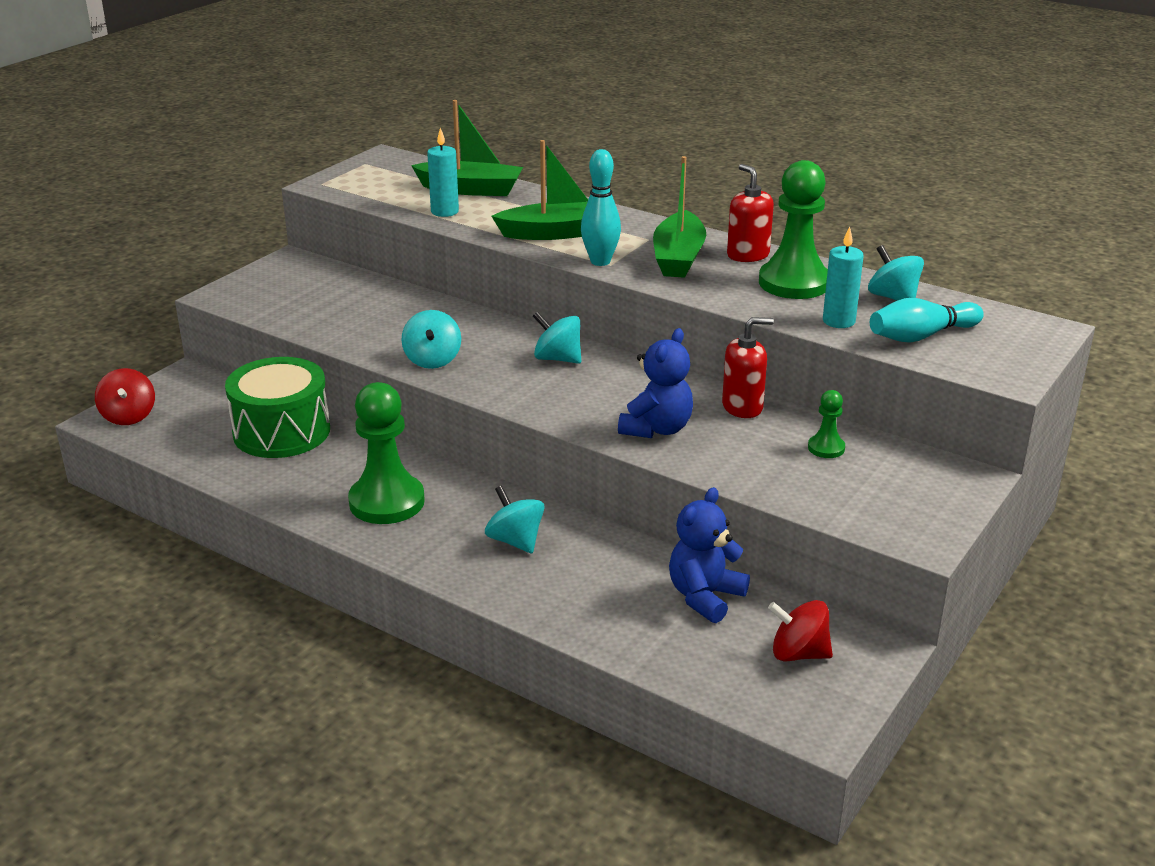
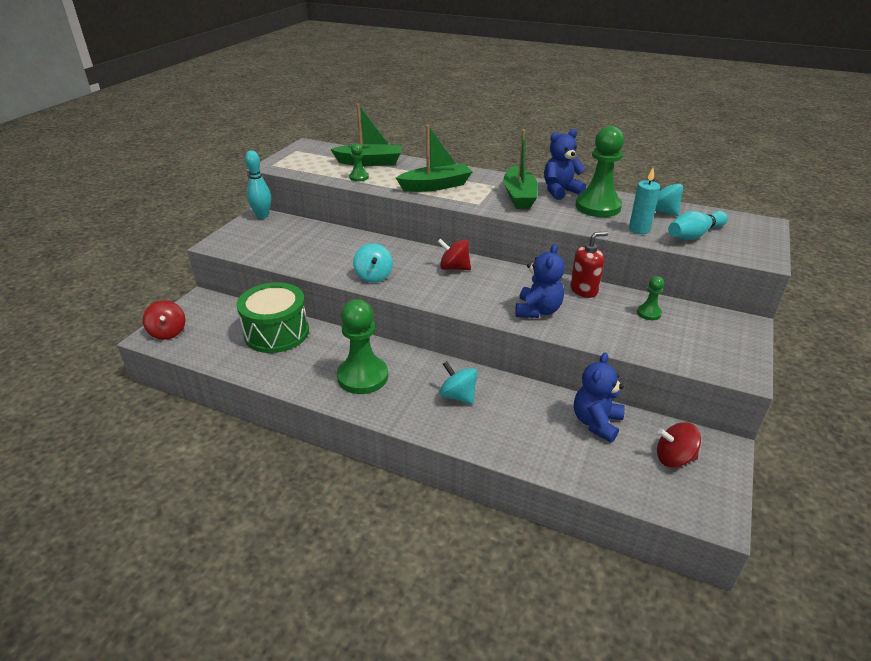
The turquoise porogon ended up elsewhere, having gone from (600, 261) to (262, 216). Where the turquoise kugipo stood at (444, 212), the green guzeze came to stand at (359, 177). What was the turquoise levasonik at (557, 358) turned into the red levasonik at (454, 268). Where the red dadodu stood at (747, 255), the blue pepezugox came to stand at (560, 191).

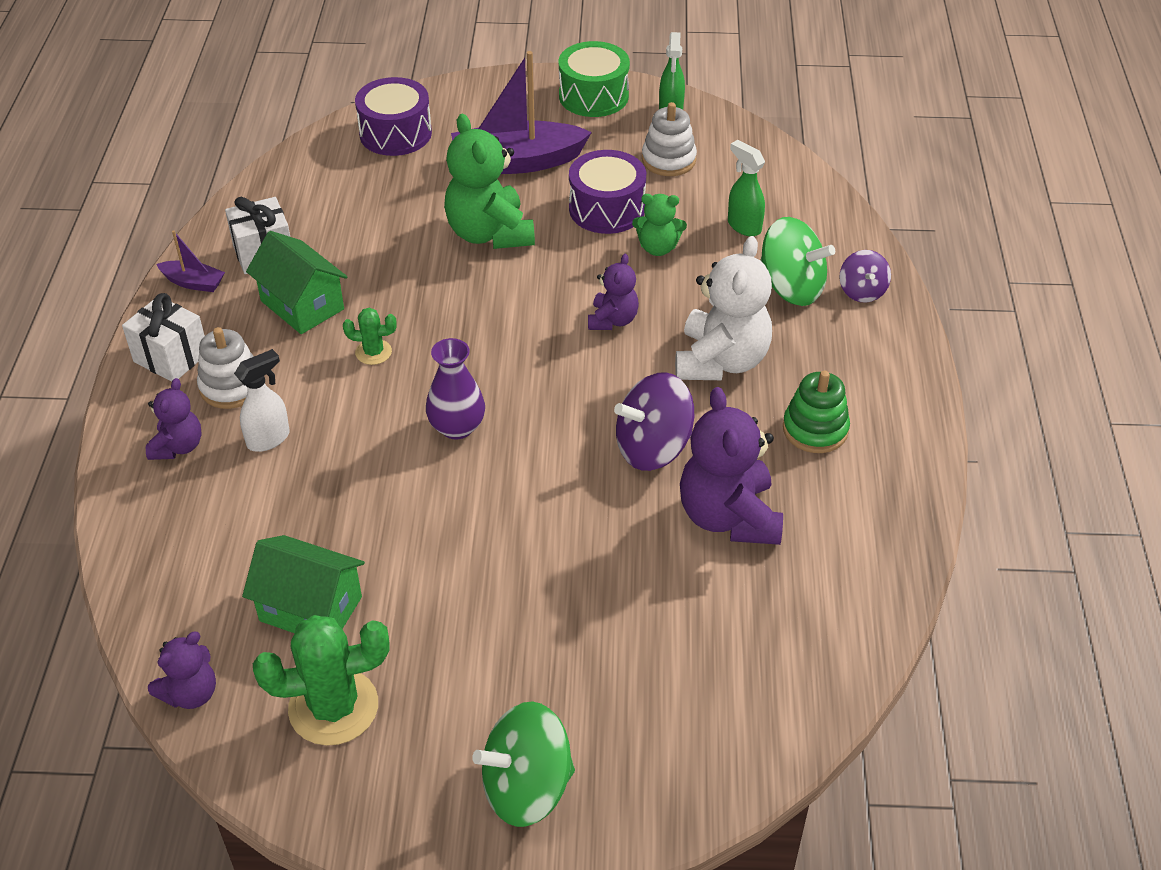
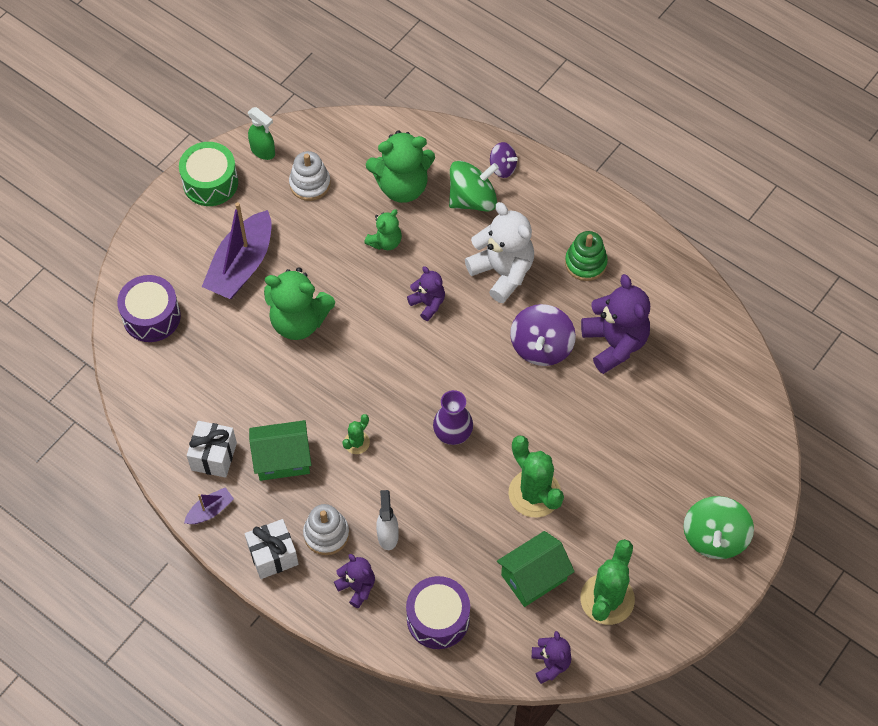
Where the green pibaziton stood at (743, 226), the green pepezugox came to stand at (402, 186). The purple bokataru ended up elsewhere, having gone from (607, 209) to (438, 618). The second view gained the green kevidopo at (534, 493). The purple pepezugox at (728, 517) ended up facing another way, 135 degrees counterclockwise from before.

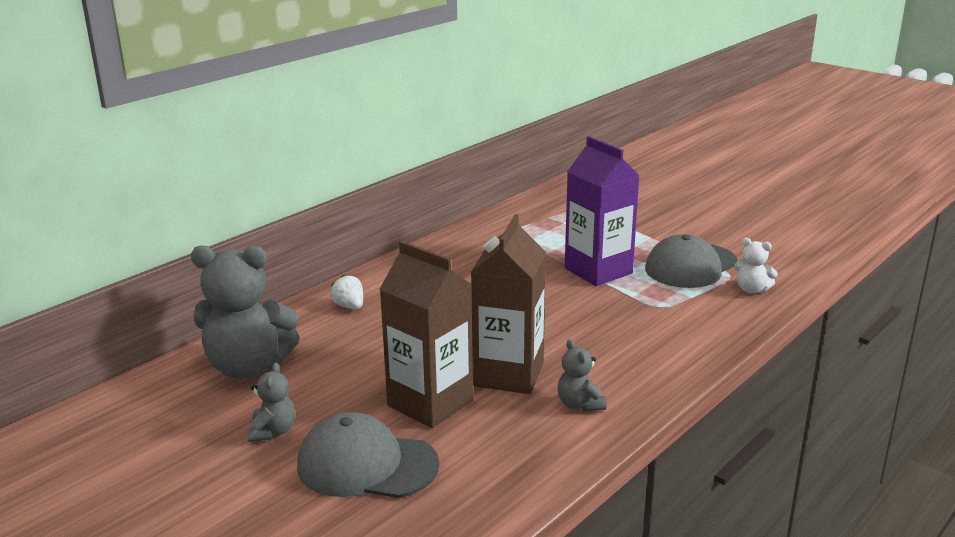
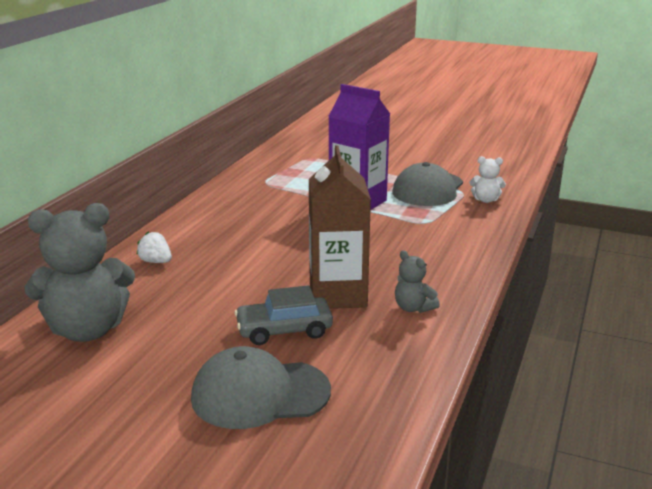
Where the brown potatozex stood at (430, 403), the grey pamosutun came to stand at (284, 330). The second view lost the grey pepezugox at (272, 431).

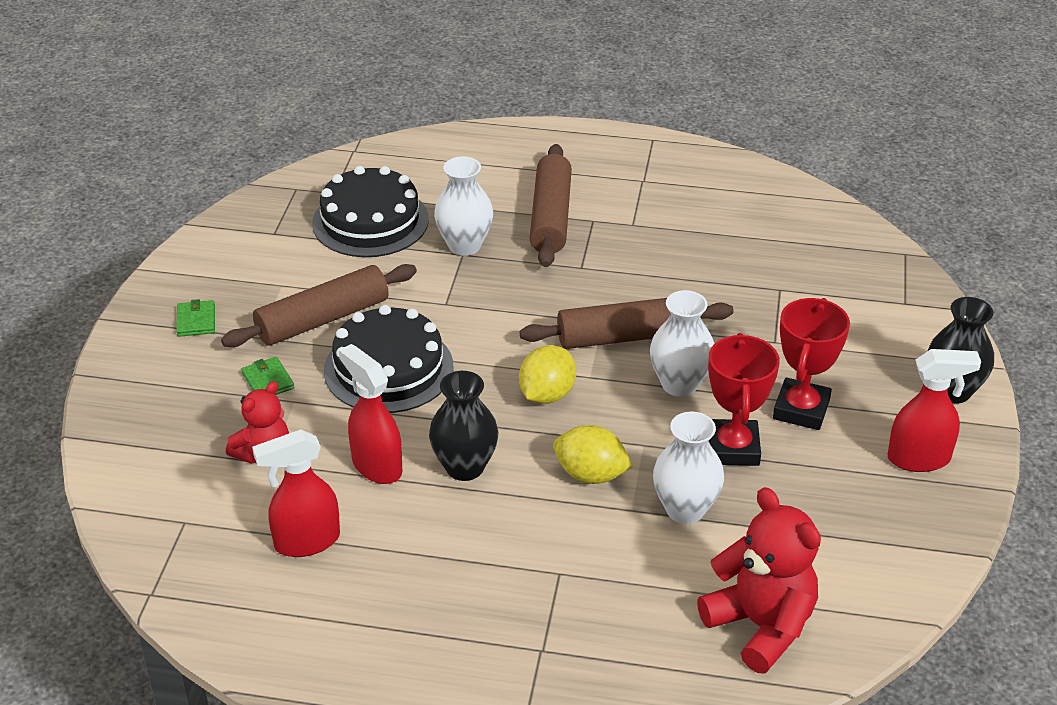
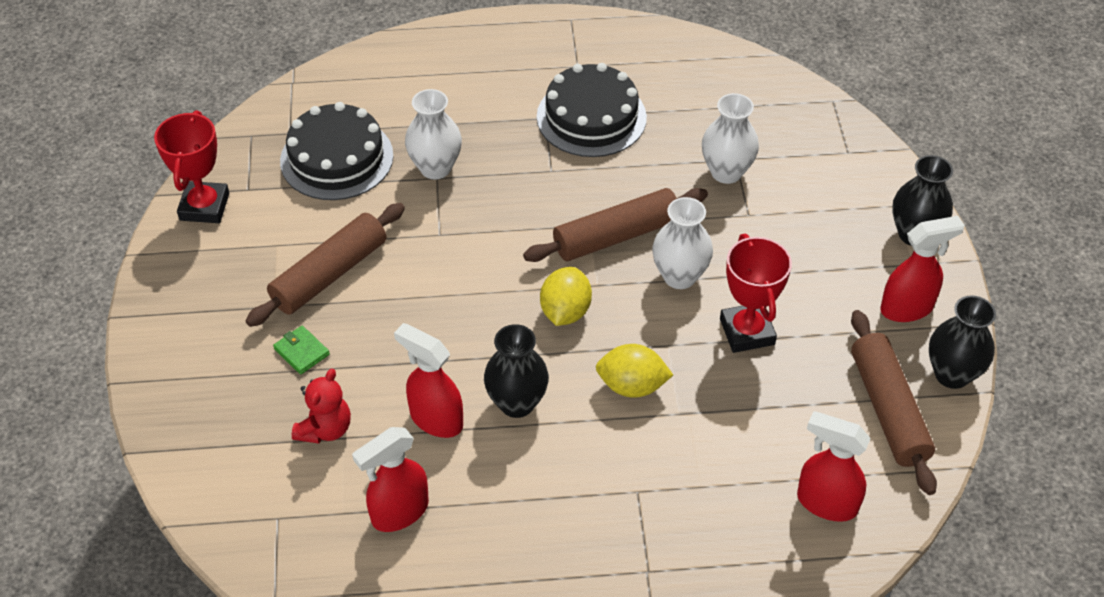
The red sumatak ended up elsewhere, having gone from (801, 409) to (204, 207). The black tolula ended up elsewhere, having gone from (388, 368) to (591, 117). The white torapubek ended up elsewhere, having gone from (685, 509) to (726, 172). Where the red pepezugox stood at (761, 626), the red pibaziton came to stand at (826, 503). The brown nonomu ended up elsewhere, having gone from (550, 217) to (888, 409). The second view gained the black torapubek at (952, 374). The second view lost the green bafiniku at (196, 321).

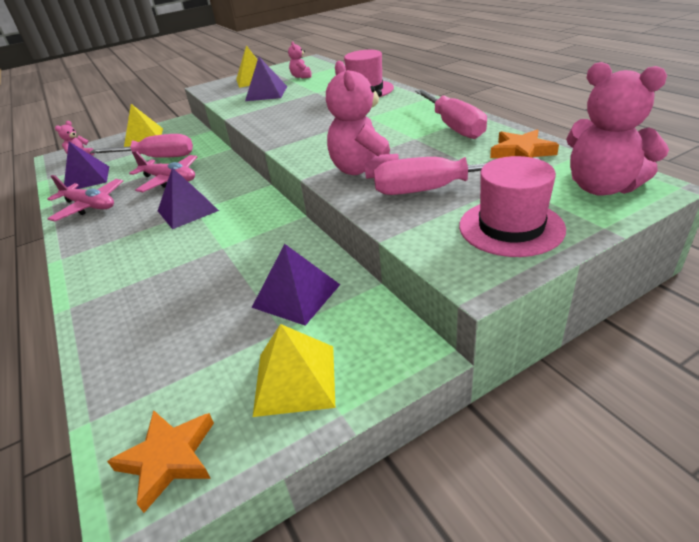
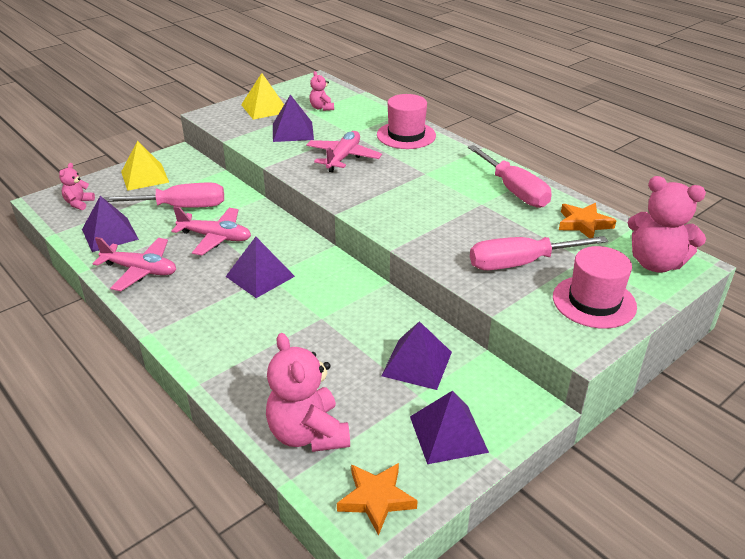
The pink pepezugox ended up elsewhere, having gone from (365, 170) to (308, 434). The second view gained the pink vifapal at (343, 157). What was the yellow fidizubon at (295, 379) turned into the purple fidizubon at (448, 434).

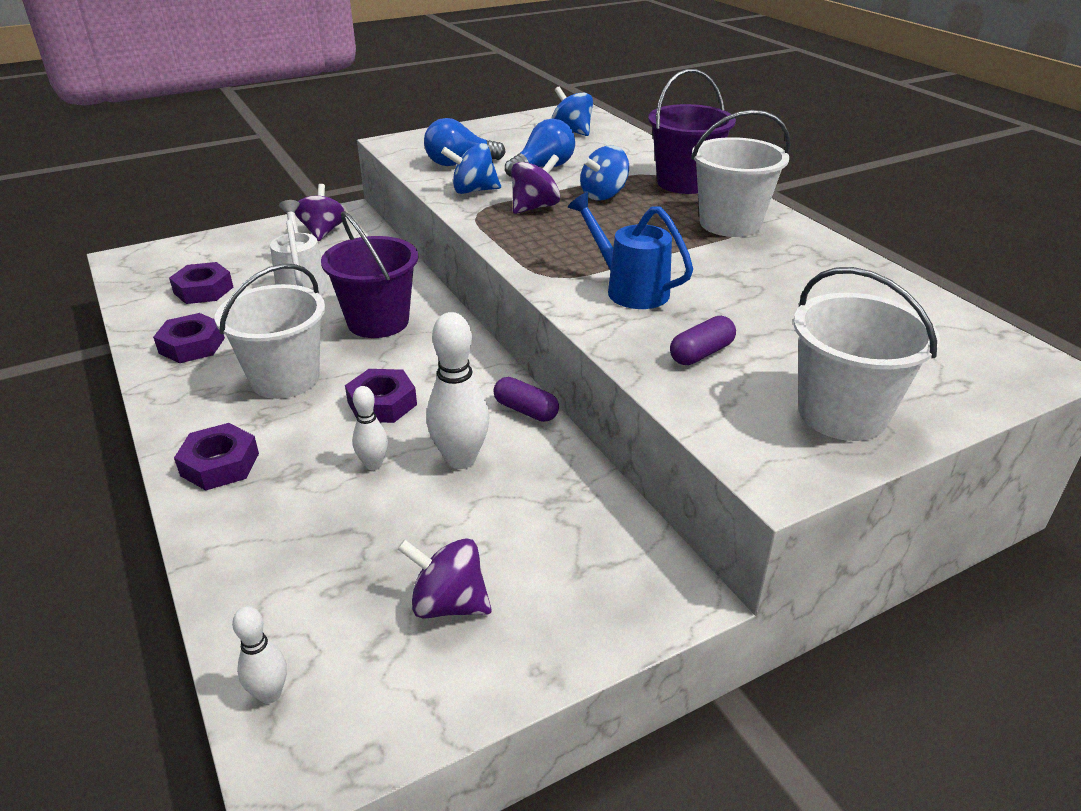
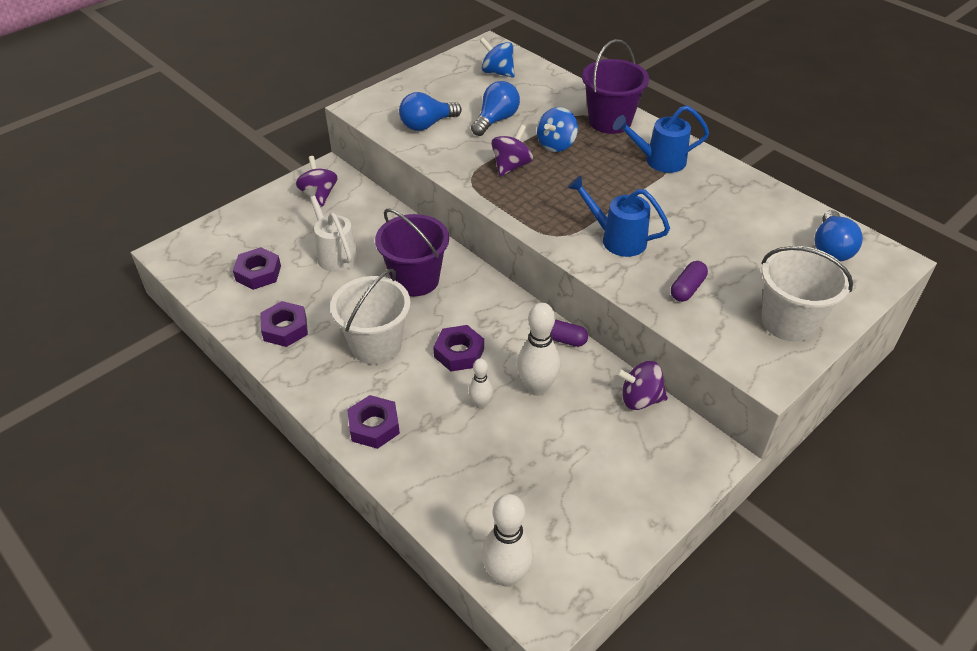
The size of the white porogon at (270, 693) changed by a factor of 1.78. Where the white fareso stood at (730, 223), the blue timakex came to stand at (659, 161). The purple levasonik ended up elsewhere, having gone from (448, 604) to (640, 399). The second view gained the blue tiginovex at (831, 248). The second view lost the blue levasonik at (473, 191).

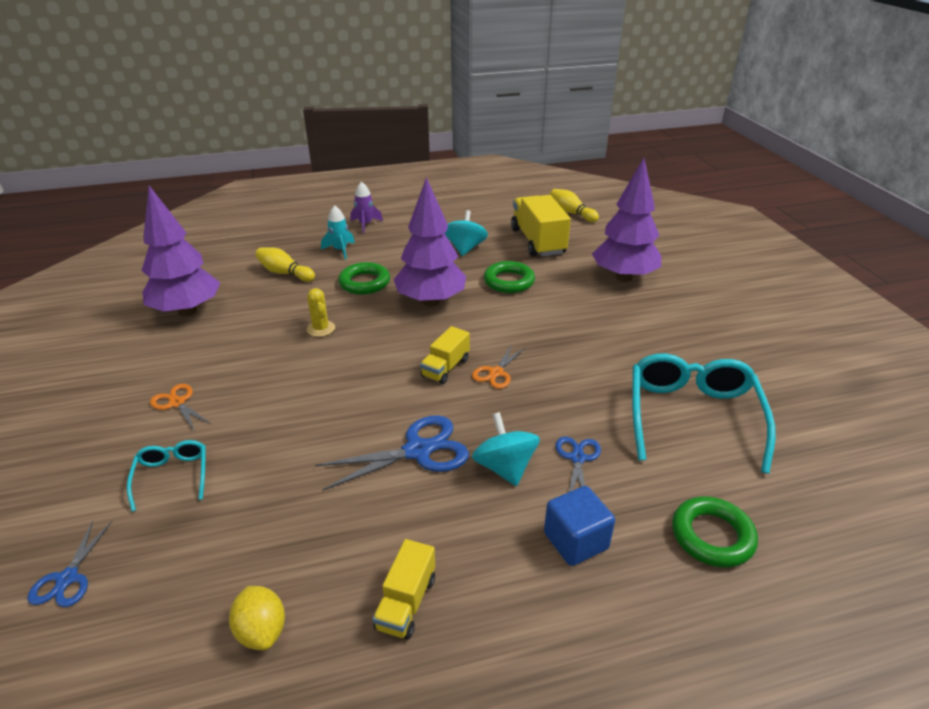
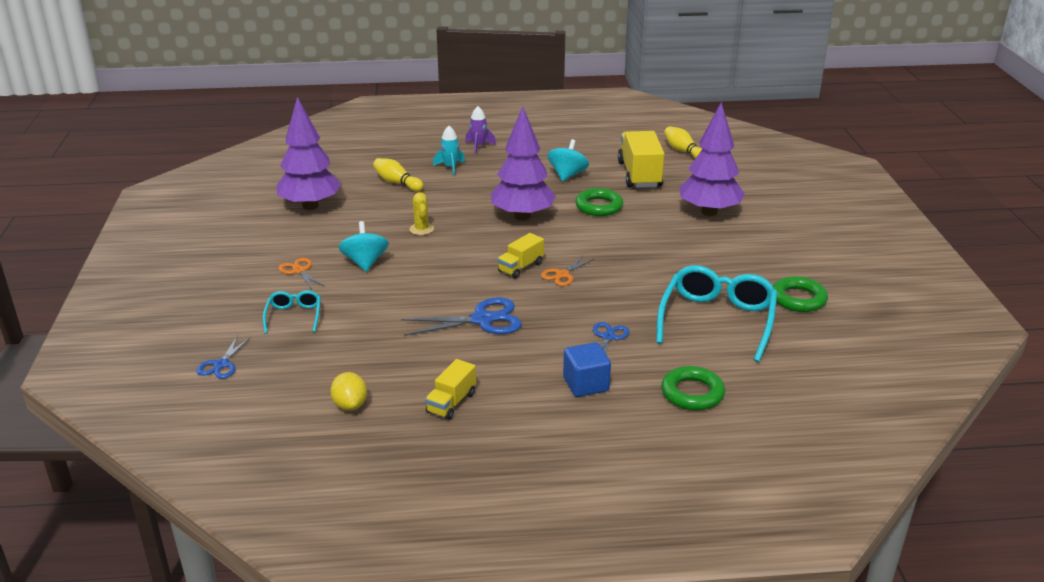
The turquoise levasonik ended up elsewhere, having gone from (505, 467) to (365, 263). The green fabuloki ended up elsewhere, having gone from (364, 283) to (798, 299).

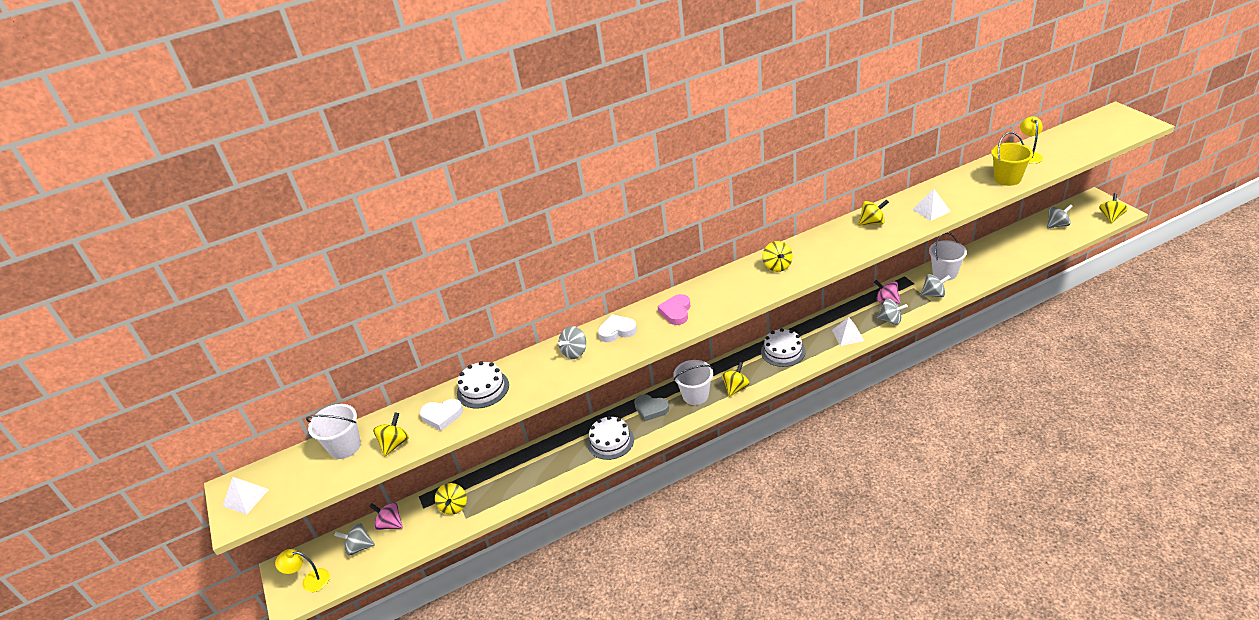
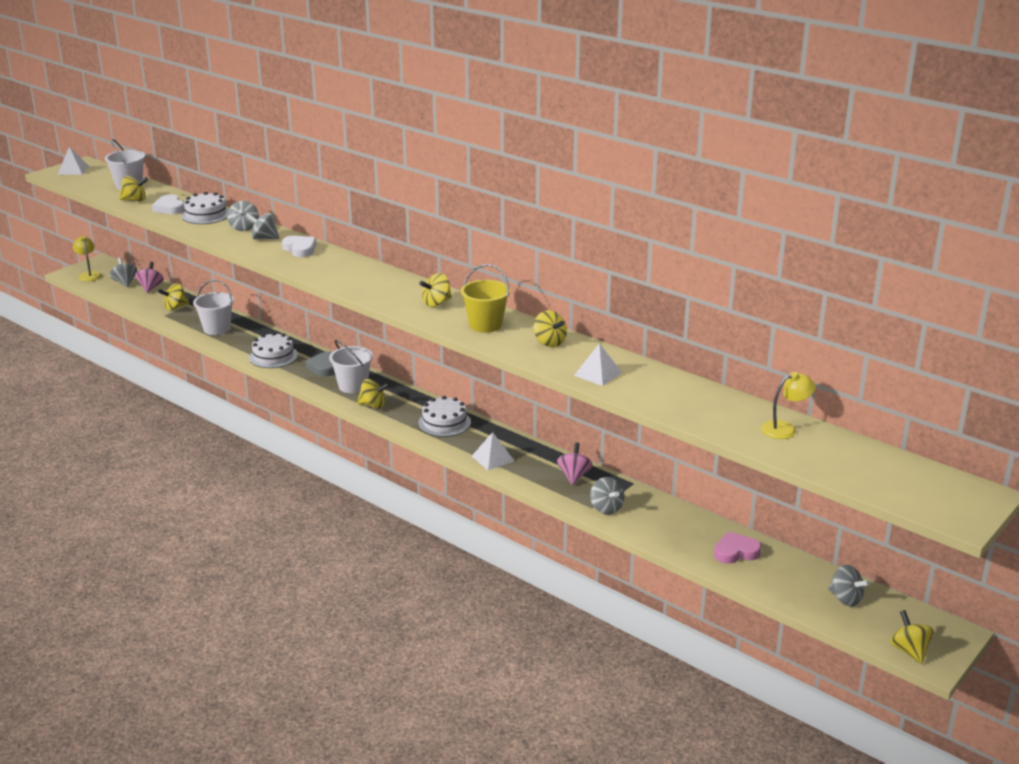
The white fareso ended up elsewhere, having gone from (944, 273) to (217, 329). The grey levasonik ended up elsewhere, having gone from (890, 320) to (244, 228). The yellow fareso ended up elsewhere, having gone from (1007, 178) to (485, 325). The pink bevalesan ended up elsewhere, having gone from (676, 312) to (735, 552). The yellow levasonik at (1110, 217) ended up facing another way, 105 degrees counterclockwise from before.

